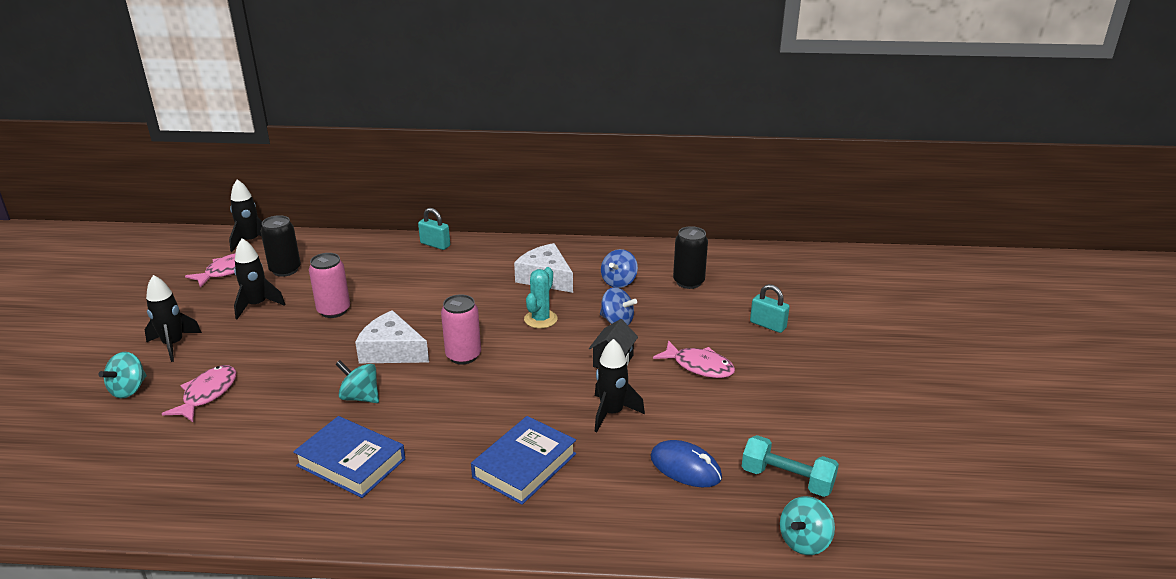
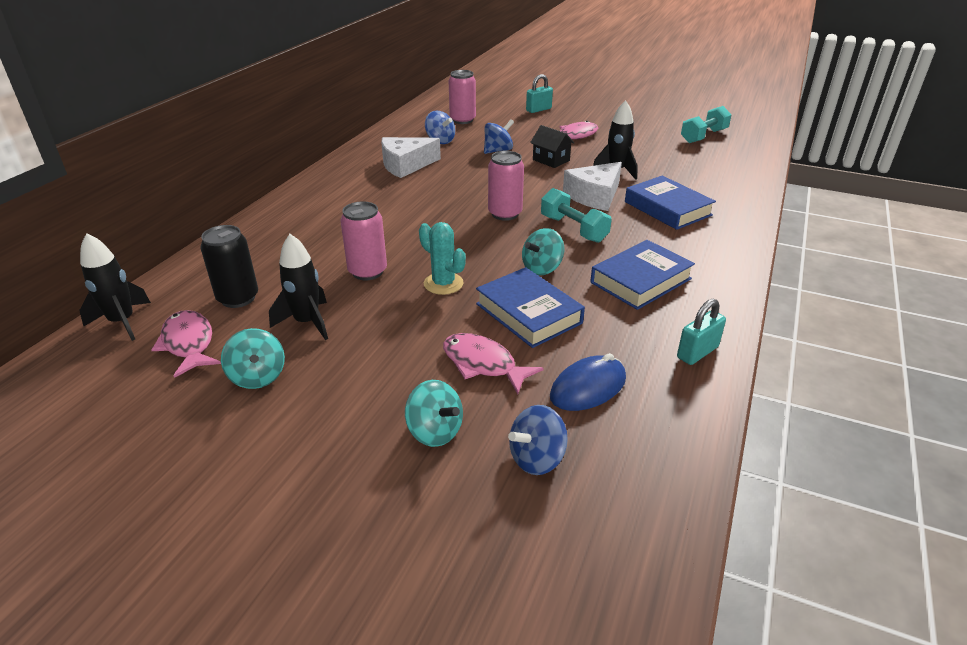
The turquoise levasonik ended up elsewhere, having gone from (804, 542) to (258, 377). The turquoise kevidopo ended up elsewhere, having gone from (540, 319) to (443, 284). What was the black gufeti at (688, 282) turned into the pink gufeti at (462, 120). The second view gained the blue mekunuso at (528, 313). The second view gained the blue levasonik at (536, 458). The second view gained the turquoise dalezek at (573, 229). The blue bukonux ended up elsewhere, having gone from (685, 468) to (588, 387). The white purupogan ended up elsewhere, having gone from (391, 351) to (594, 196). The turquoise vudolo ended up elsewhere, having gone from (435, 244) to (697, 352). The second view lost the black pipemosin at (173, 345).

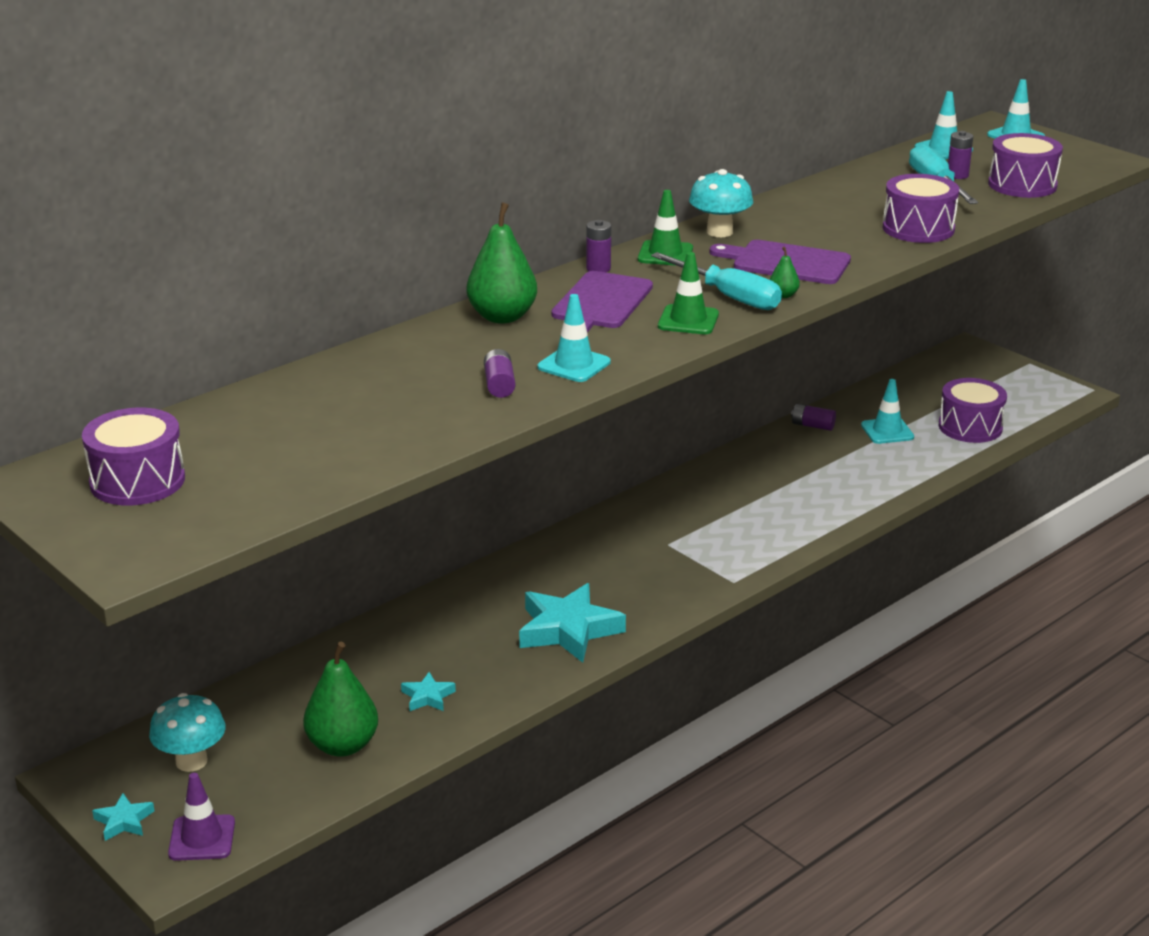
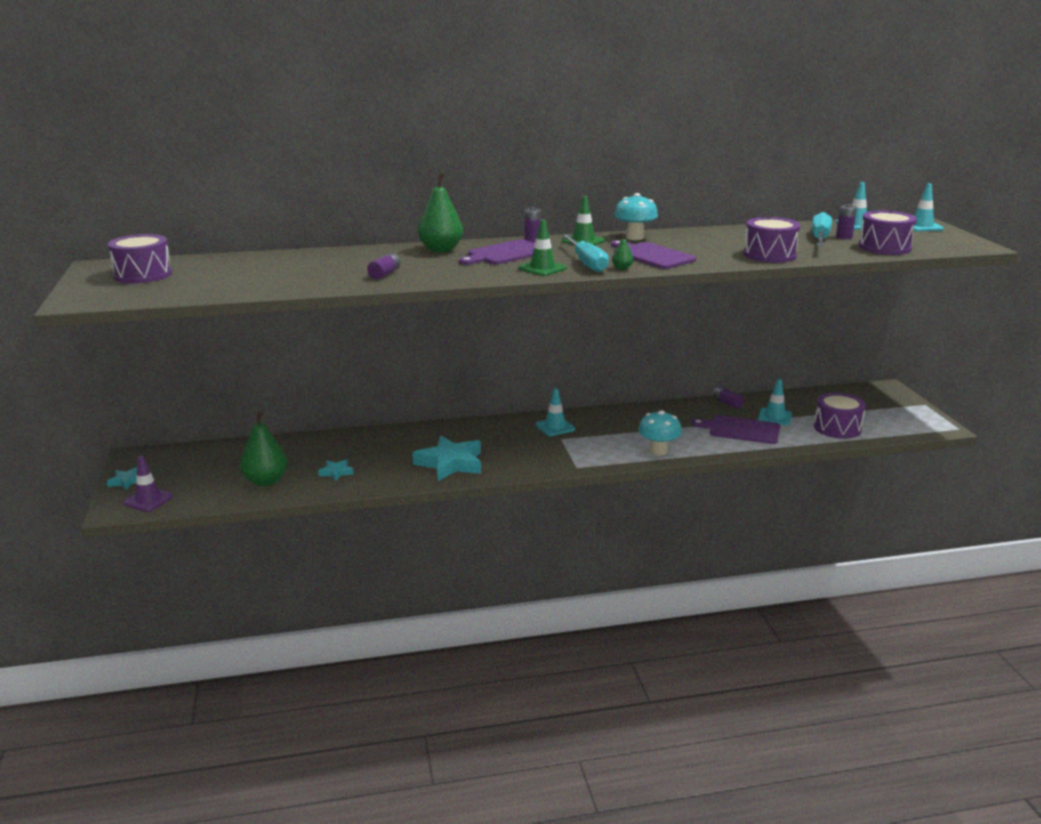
The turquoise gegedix ended up elsewhere, having gone from (574, 365) to (555, 427). The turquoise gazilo ended up elsewhere, having gone from (191, 761) to (658, 451). The second view gained the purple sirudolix at (741, 430).

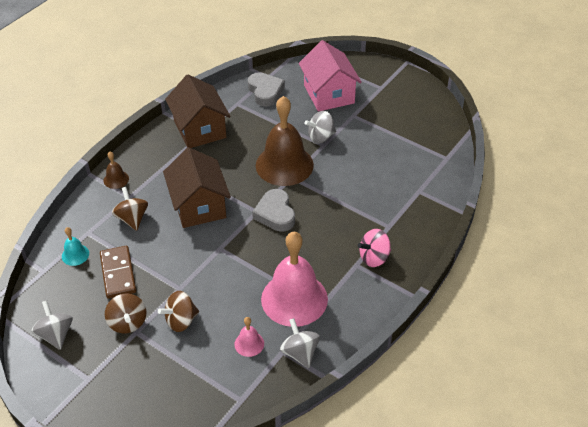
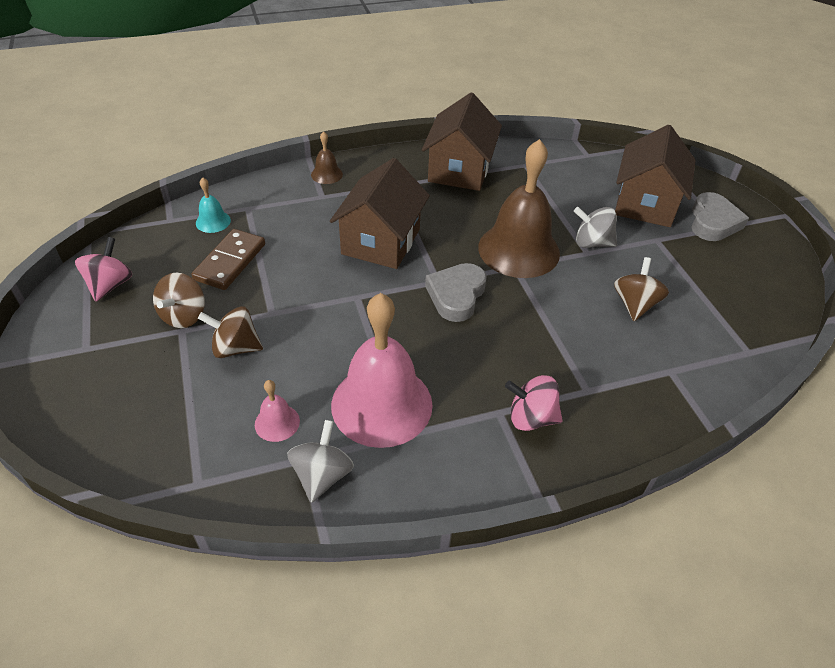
What was the grey levasonik at (56, 334) turned into the pink levasonik at (110, 285). The brown levasonik ended up elsewhere, having gone from (132, 219) to (635, 304). What was the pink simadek at (329, 94) turned into the brown simadek at (645, 203). The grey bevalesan ended up elsewhere, having gone from (265, 92) to (713, 222).

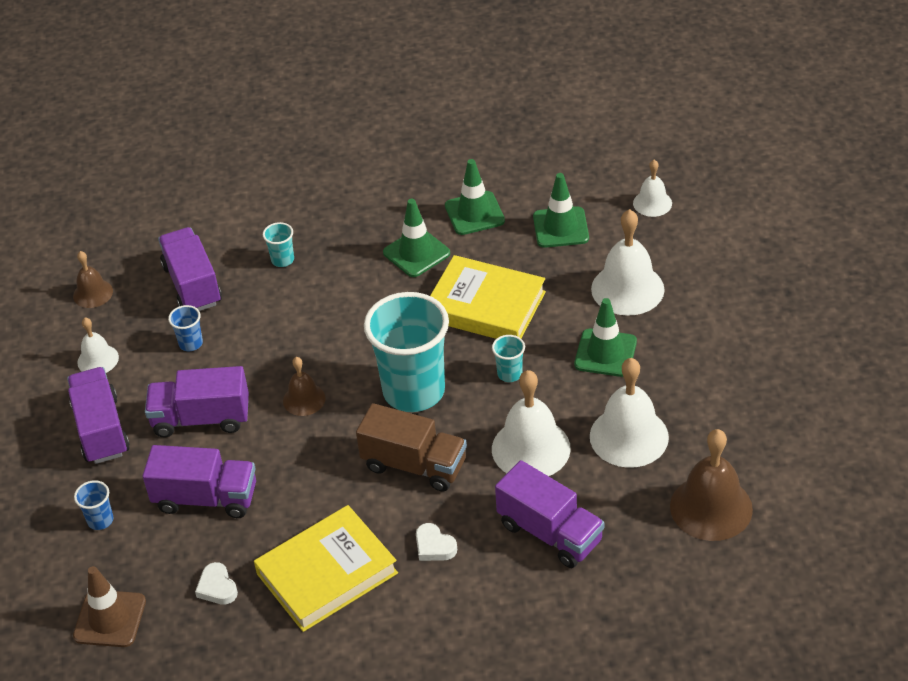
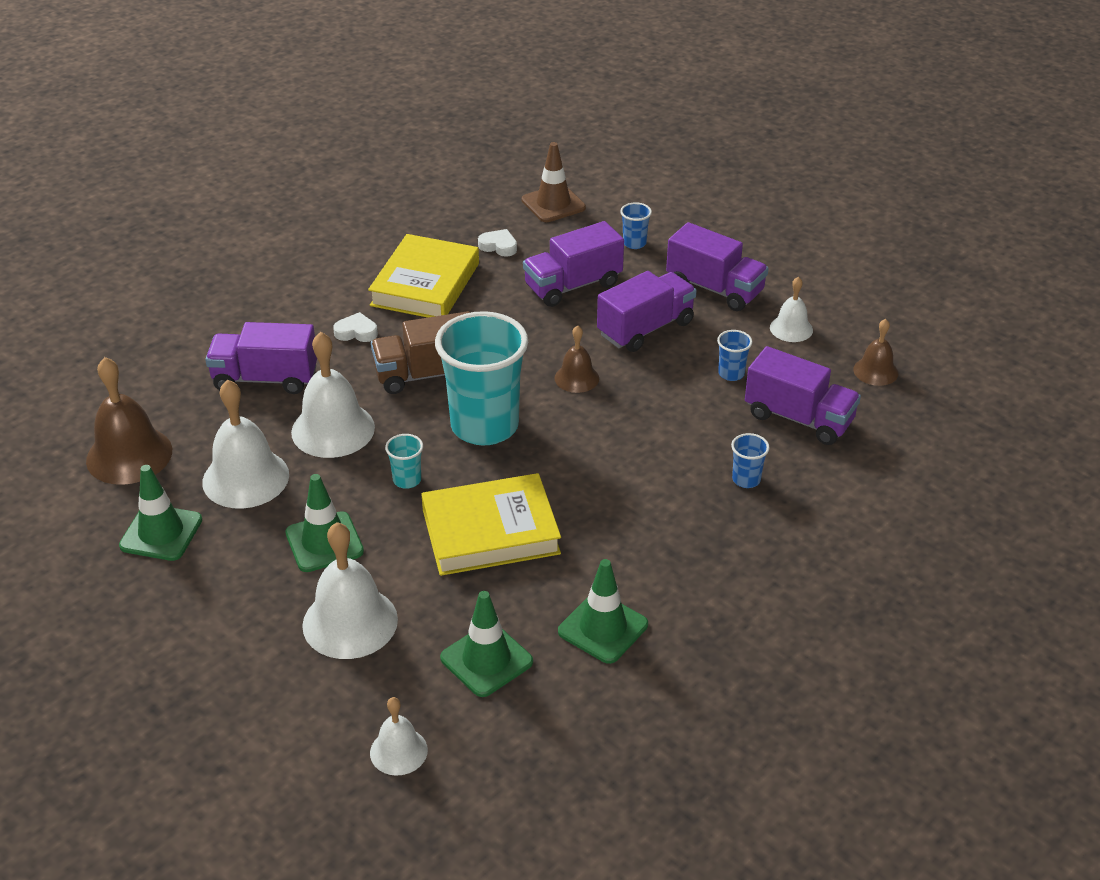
The green gegedix ended up elsewhere, having gone from (416, 253) to (161, 533). What was the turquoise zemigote at (282, 260) turned into the blue zemigote at (746, 479).

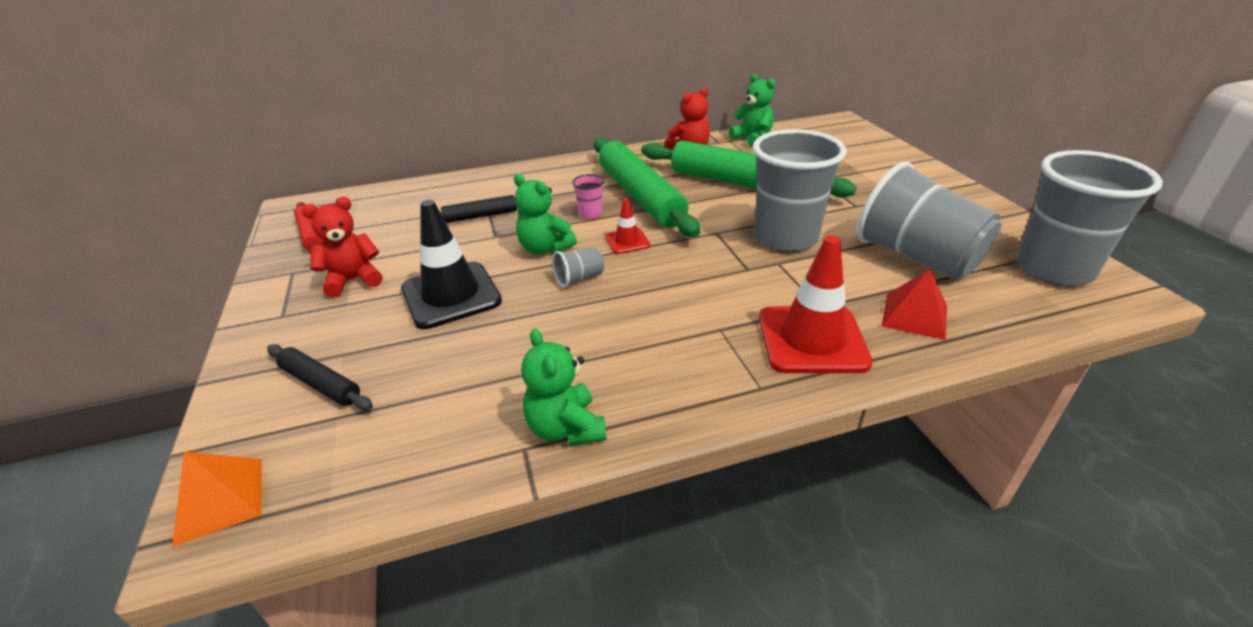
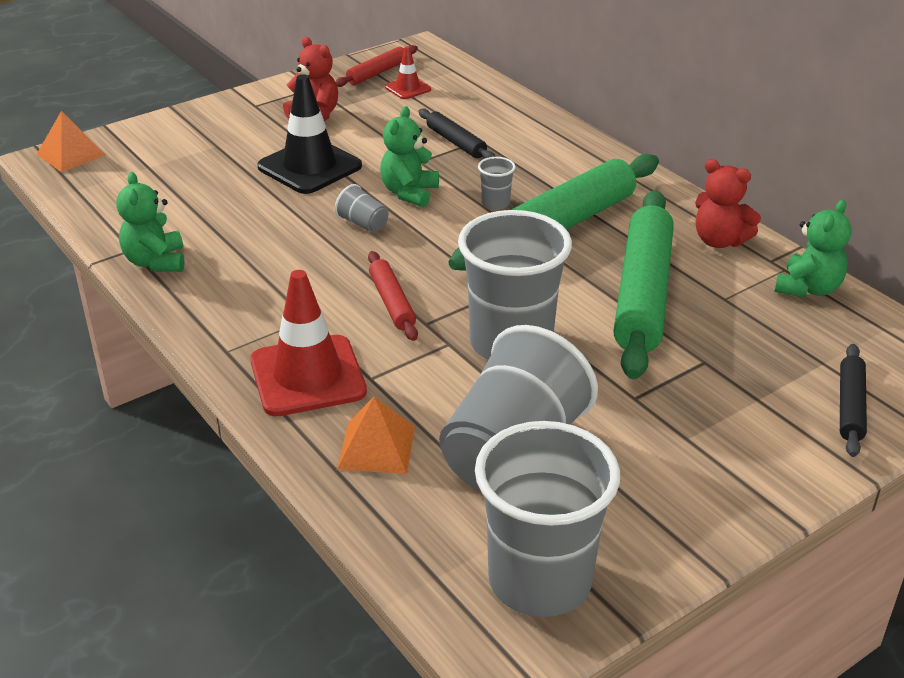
The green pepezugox at (566, 428) ended up facing another way, 60 degrees counterclockwise from before. What was the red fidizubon at (914, 316) turned into the orange fidizubon at (376, 447). The second view gained the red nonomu at (392, 302). The red gegedix ended up elsewhere, having gone from (627, 241) to (408, 88). What was the pink zemigote at (590, 214) turned into the grey zemigote at (495, 203). The black nonomu ended up elsewhere, having gone from (321, 384) to (850, 406).

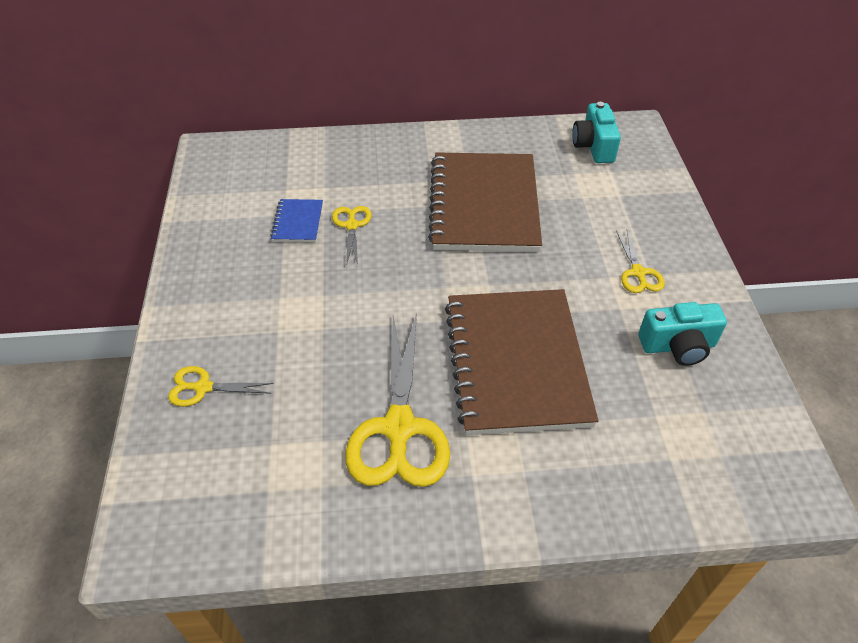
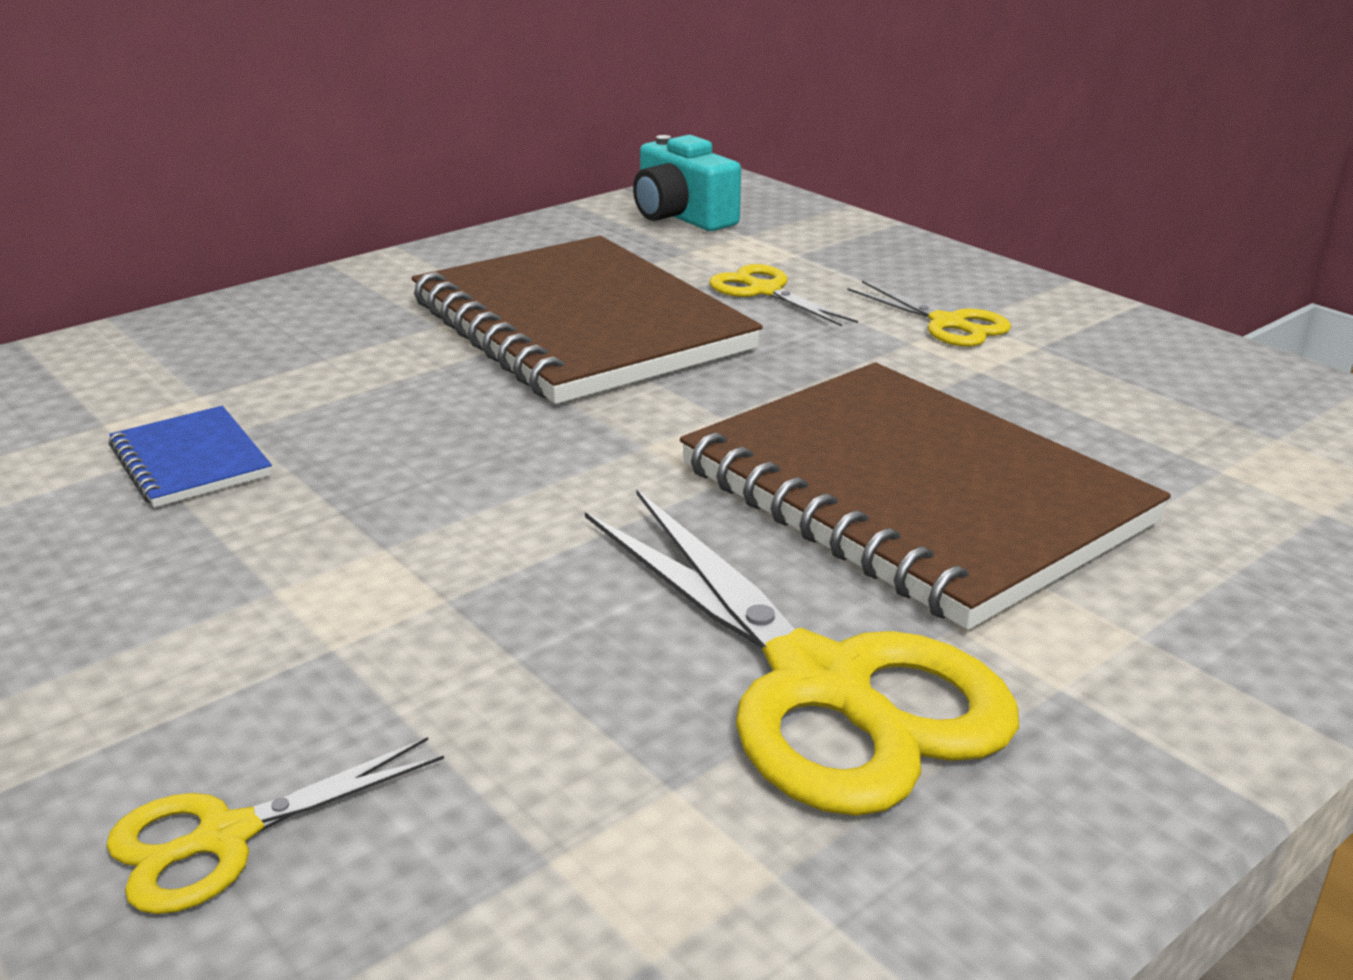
The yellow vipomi ended up elsewhere, having gone from (352, 225) to (764, 291). The second view lost the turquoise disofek at (678, 346).

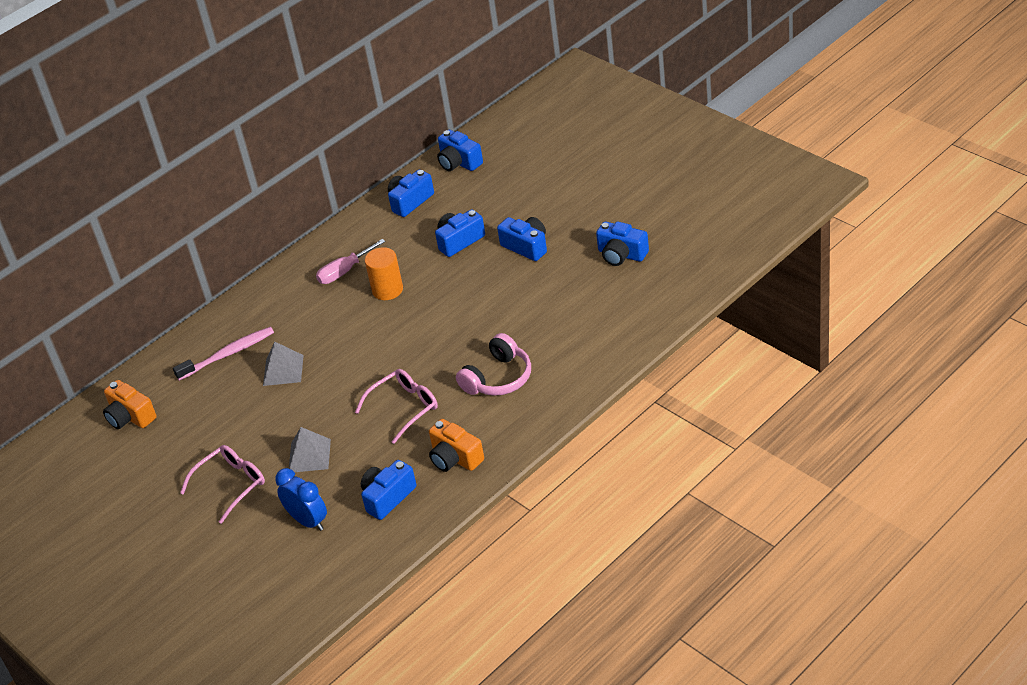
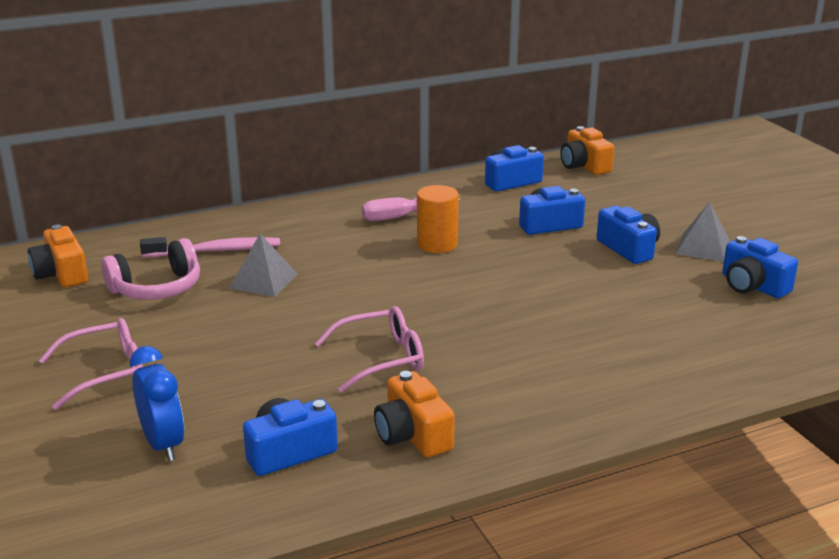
The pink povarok ended up elsewhere, having gone from (498, 378) to (157, 288). What was the blue disofek at (459, 162) turned into the orange disofek at (584, 166). The grey fidizubon ended up elsewhere, having gone from (309, 456) to (703, 247).

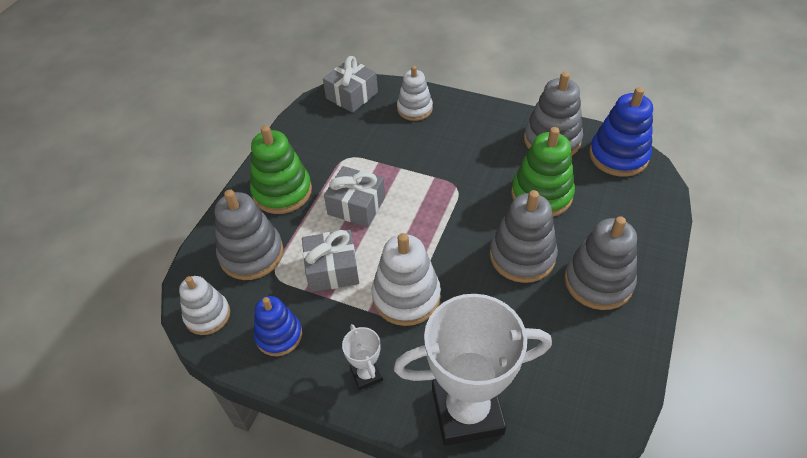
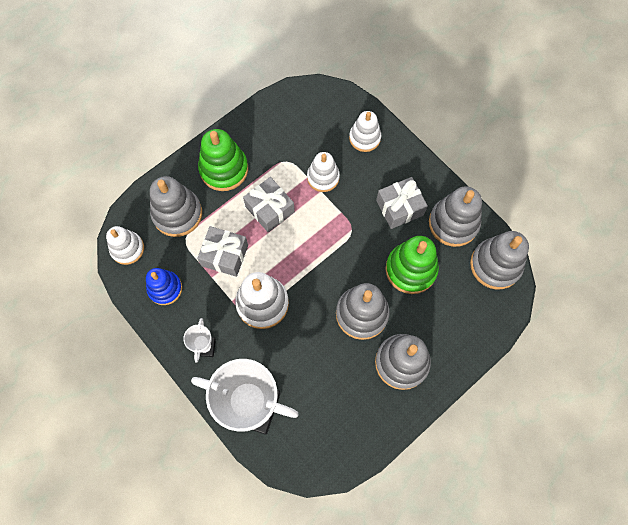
The second view gained the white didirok at (323, 177). The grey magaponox ended up elsewhere, having gone from (352, 95) to (399, 207). What was the blue didirok at (618, 156) turned into the grey didirok at (495, 265).

